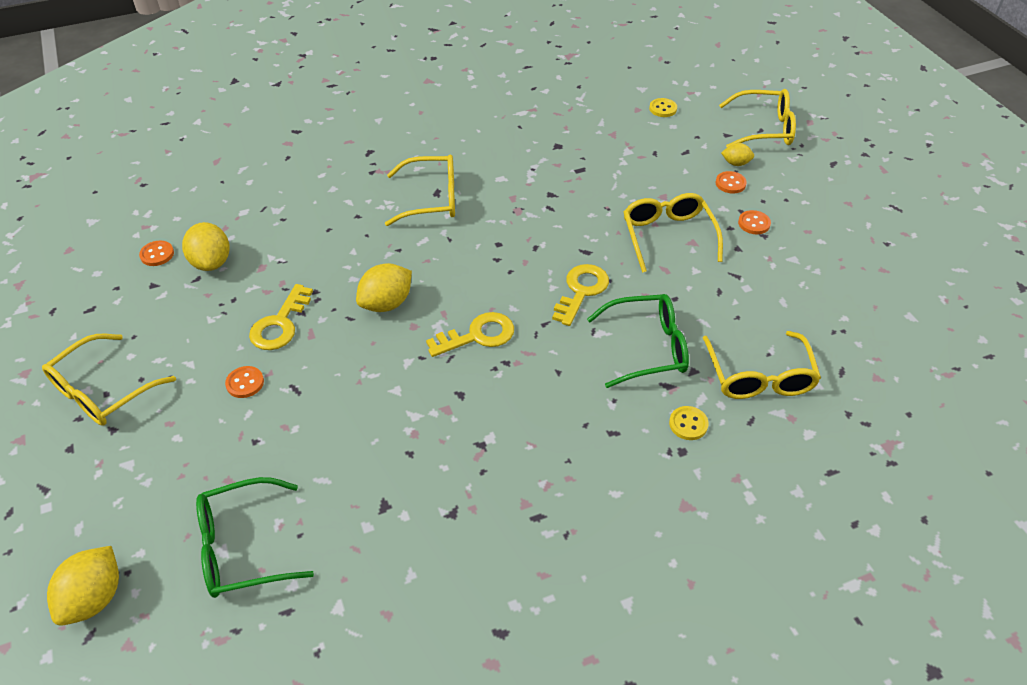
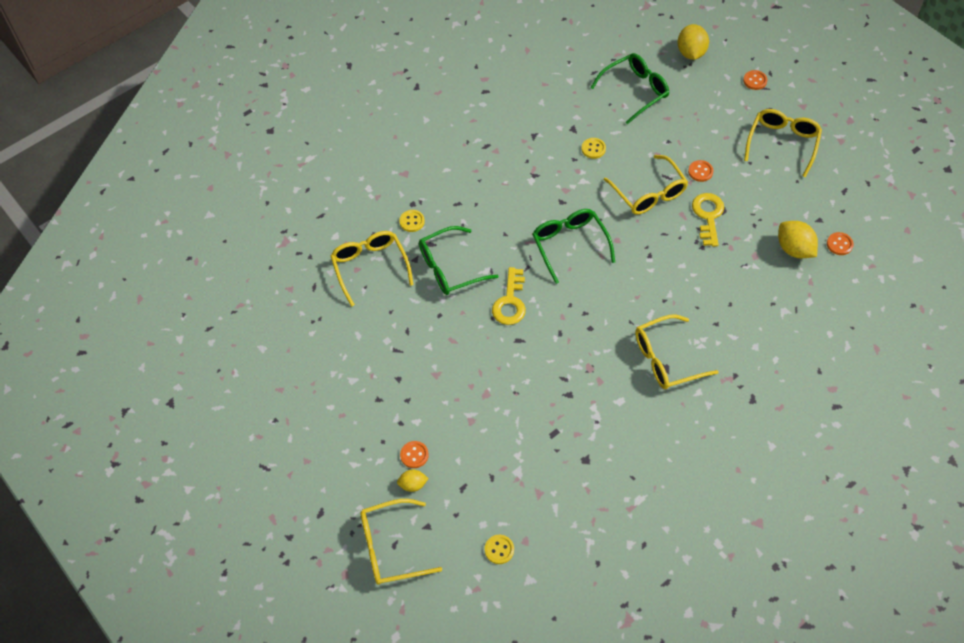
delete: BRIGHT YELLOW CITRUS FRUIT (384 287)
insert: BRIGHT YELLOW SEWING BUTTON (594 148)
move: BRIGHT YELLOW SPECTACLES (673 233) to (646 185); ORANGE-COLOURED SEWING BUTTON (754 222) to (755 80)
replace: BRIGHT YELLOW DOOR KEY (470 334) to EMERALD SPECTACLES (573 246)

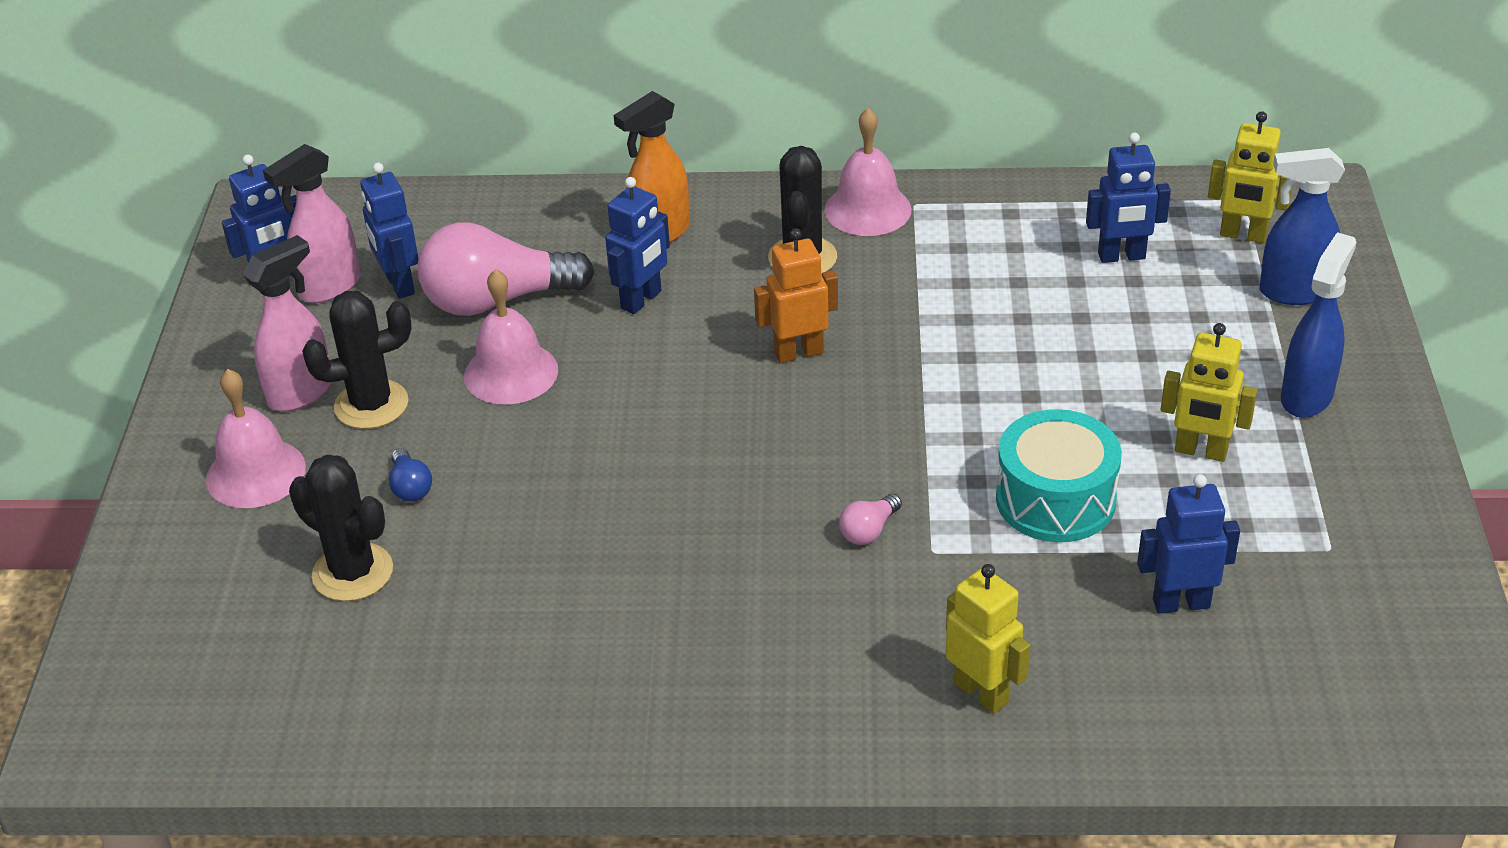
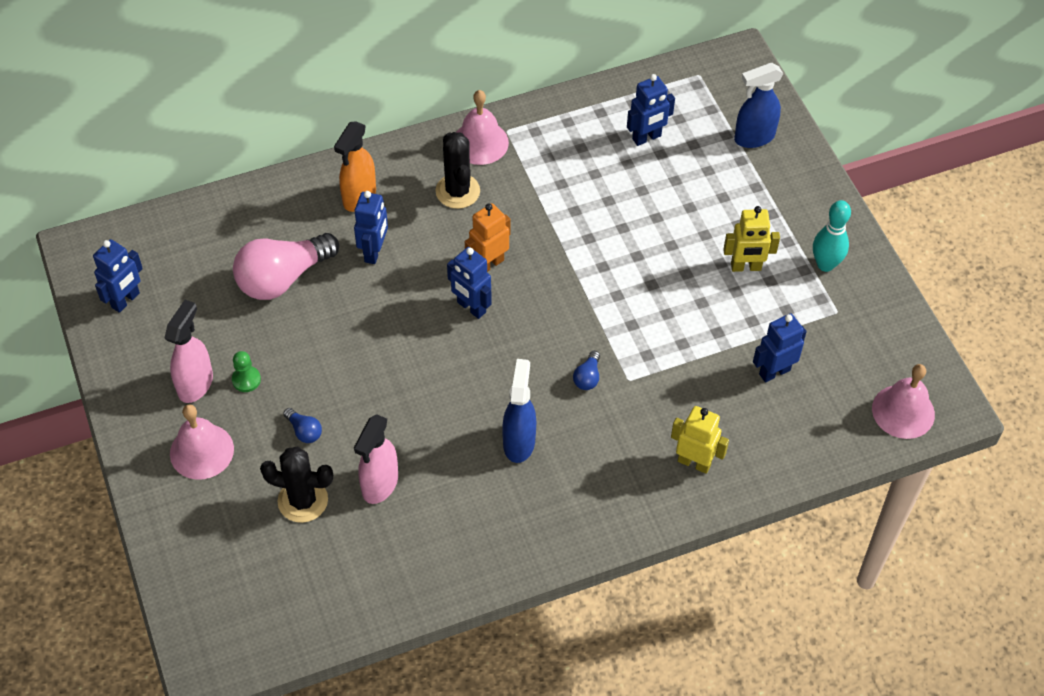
delete: BRIGHT YELLOW TOY ROBOT (1250 177); TEAL DRUM (1059 475)
insert: TEAL SKITTLE (832 236)
move: PINK SPRAY CLEANER (312 223) to (376 459); COBALT TOY ROBOT (389 231) to (469 283); COBALT SPRAY CLEANER (1318 325) to (519 411); PINK BELL (511 337) to (903 401)
replace: BLACK CACTUS (357 360) to EMERALD GAME PAWN (246 371)
recolor: PINK LIGHT BULB (870 519) to COBALT LIGHT BULB (586 370)

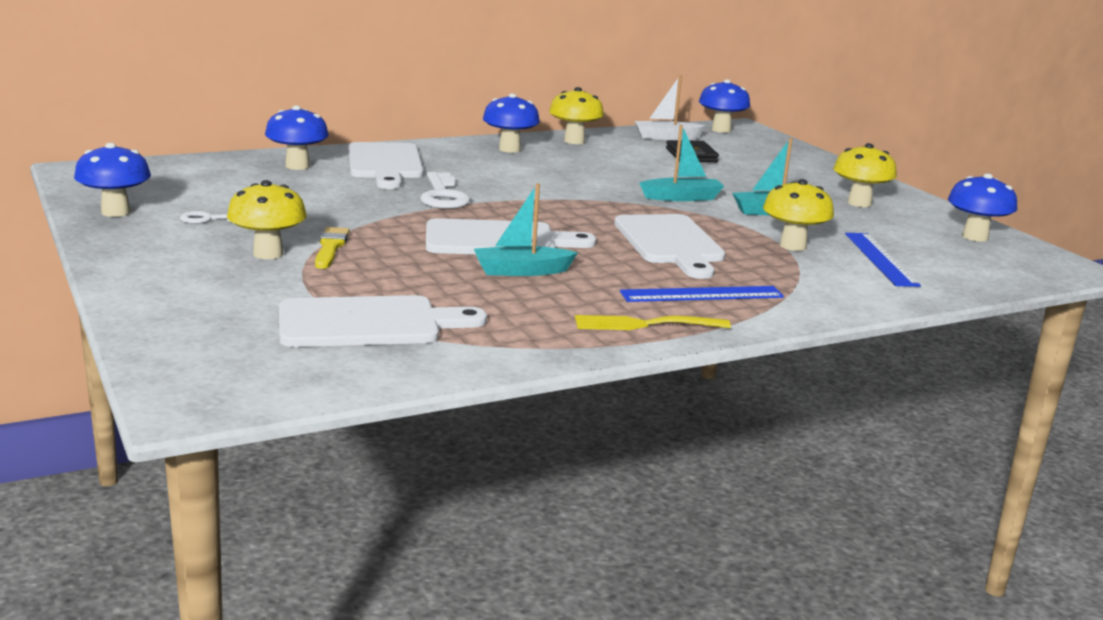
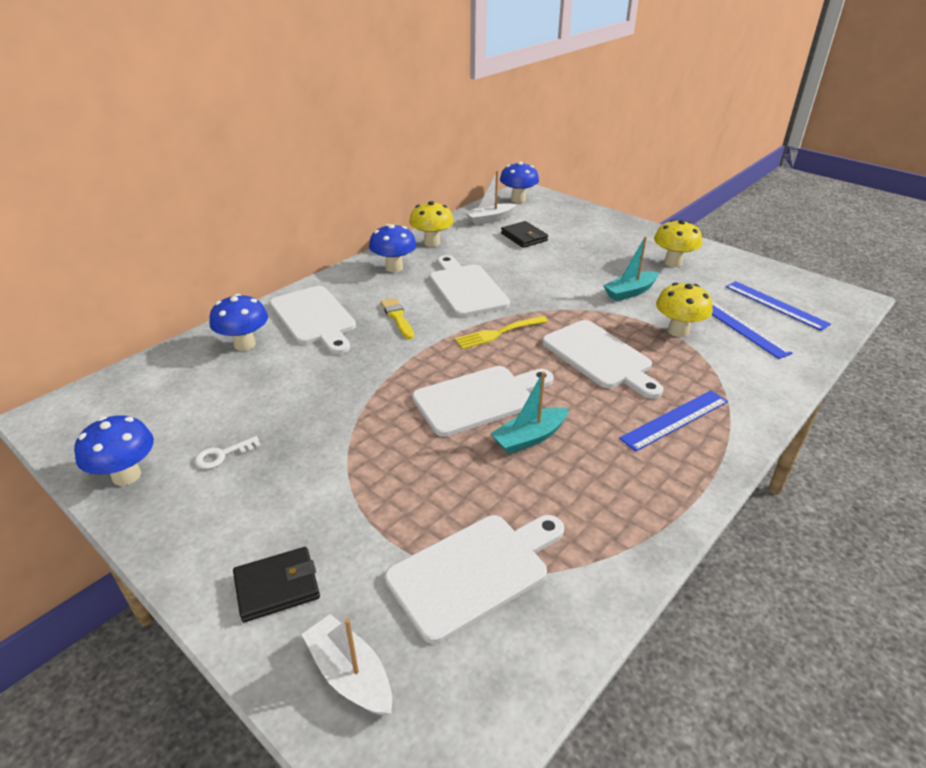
delete: TEAL BOAT (681 163); WHITE DOOR KEY (445 190); COBALT FUNGUS (982 208); BRIGHT YELLOW FUNGUS (267 219)
insert: WHITE CHOPPING BOARD (470 286); COBALT MEASURING STICK (778 306); BLACK BILLFOLD (276 584); WHITE BOAT (346 665)
move: BRIGHT YELLOW BRUSH (332 248) to (397 318); BRIGHT YELLOW DINNER FORK (653 322) to (501 332)

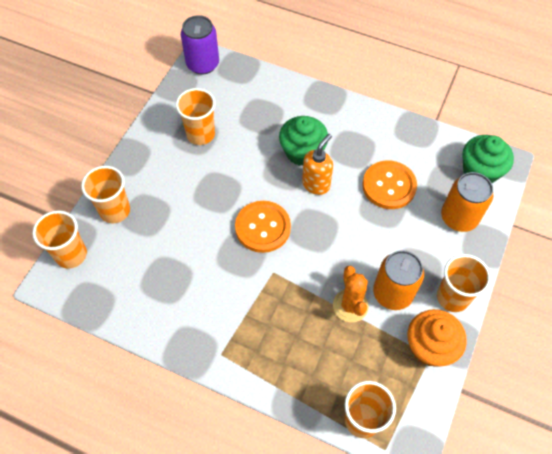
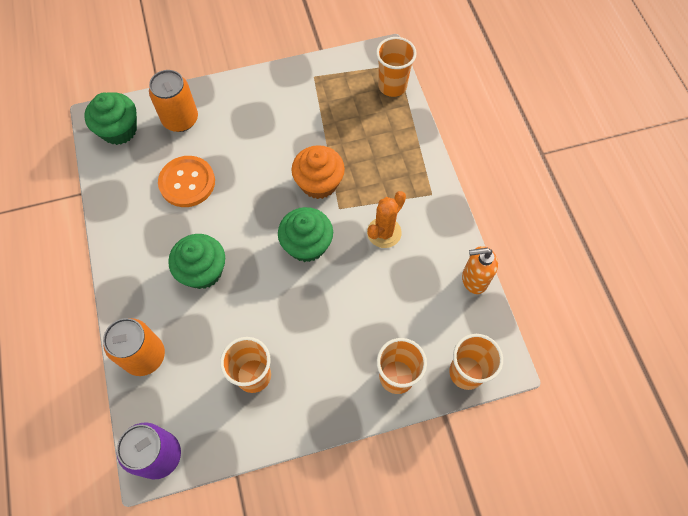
delete: ORANGE-COLOURED BEAKER (464 283)
move: ORANGE-COLOURED SOAP PUMP (317 164) to (480 270); ORANGE-COLOURED SODA CAN (398 280) to (134 347); ORANGE-COLOURED CACTUS (351 294) to (386 219); ORANGE-COLOURED MUFFIN (437 338) to (318 172)
replace: ORANGE-COLOURED SEWING BUTTON (263 227) to EMERALD MUFFIN (305 234)

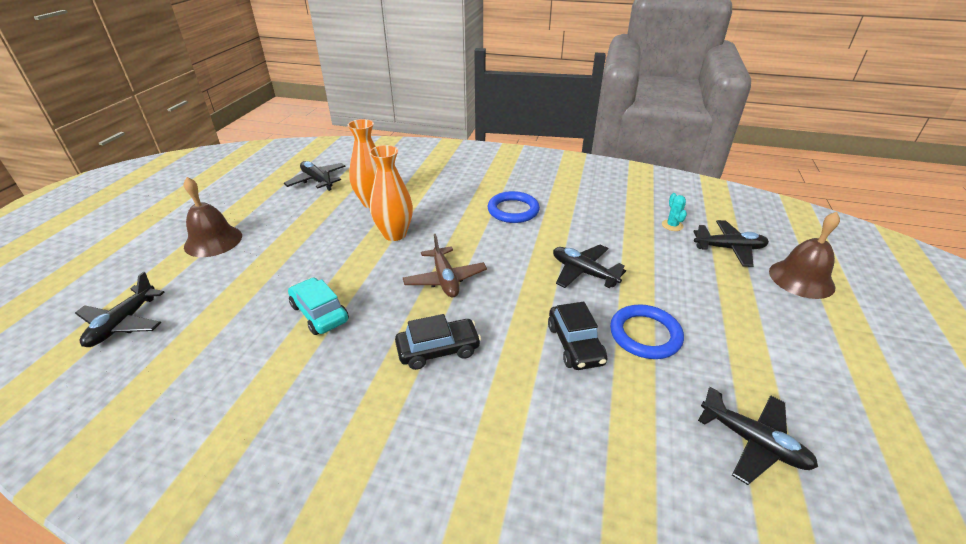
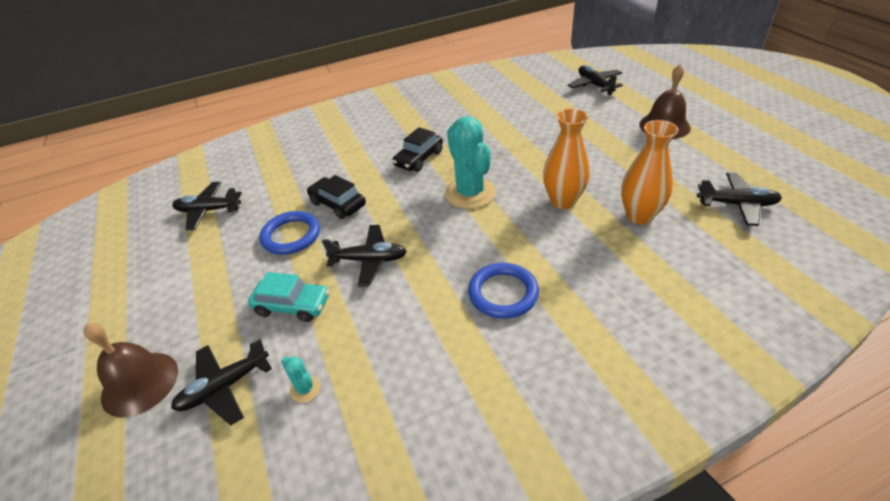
move: TEAL AUTOMOBILE (318 306) to (288 297)
replace: DARK BROWN PLANE (445 265) to TEAL CACTUS (470 162)

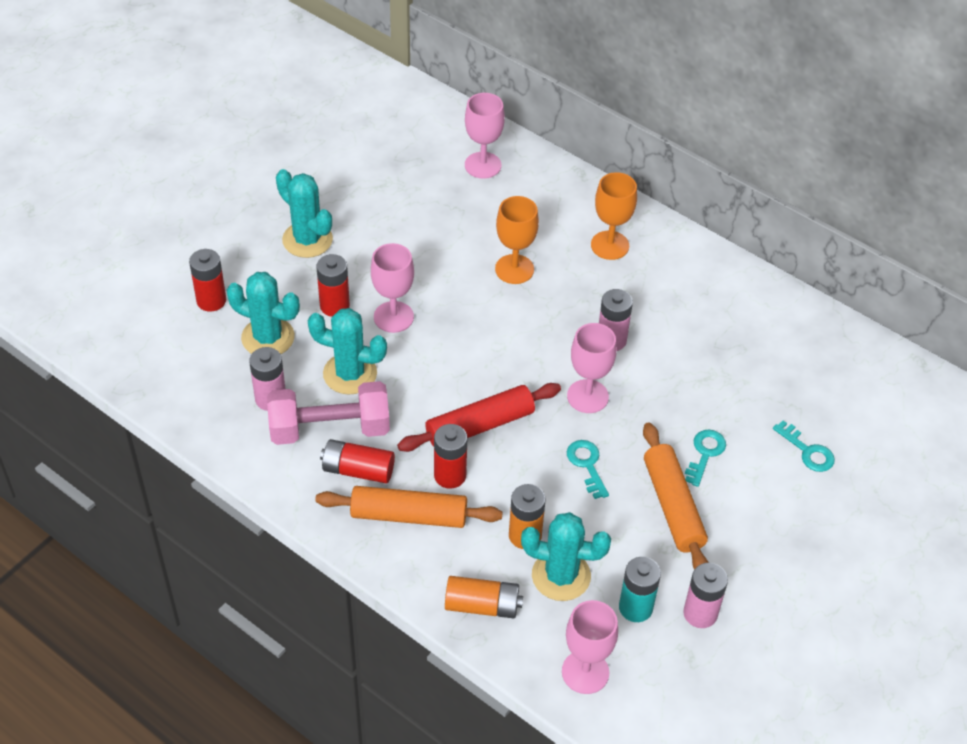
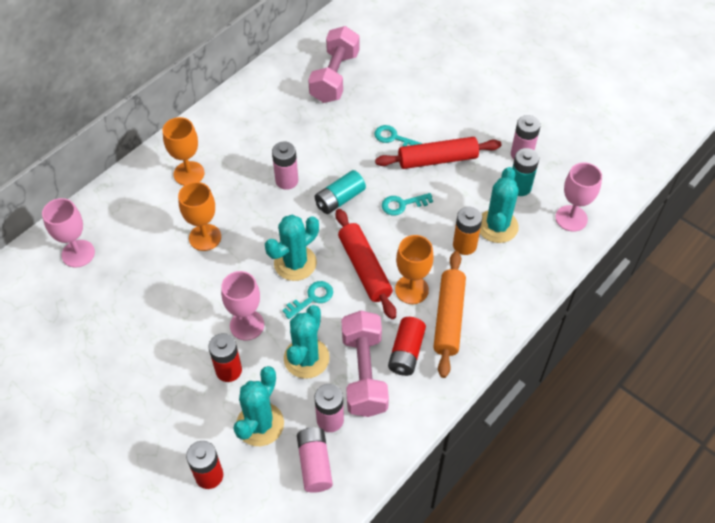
delete: ORANGE-COLOURED AA BATTERY (484 597)
insert: PINK FREE WEIGHT (334 64); PINK AA BATTERY (315 460)
move: TEAL CACTUS (304 213) to (292 248); TEAL DOOR KEY (804 446) to (308 300)
replace: PINK CHALICE (592 368) to TEAL AA BATTERY (340 192); SCARLET AA BATTERY (450 456) to ORANGE-COLOURED CHALICE (414 269)
recolor: ORANGE-COLOURED ROLLING PIN (676 495) to SCARLET ROLLING PIN (438 153)

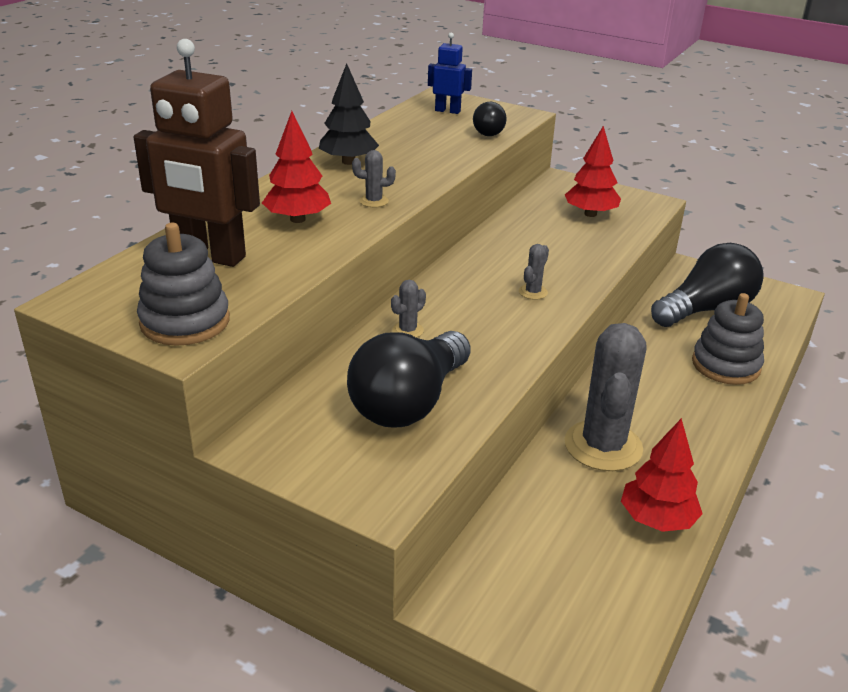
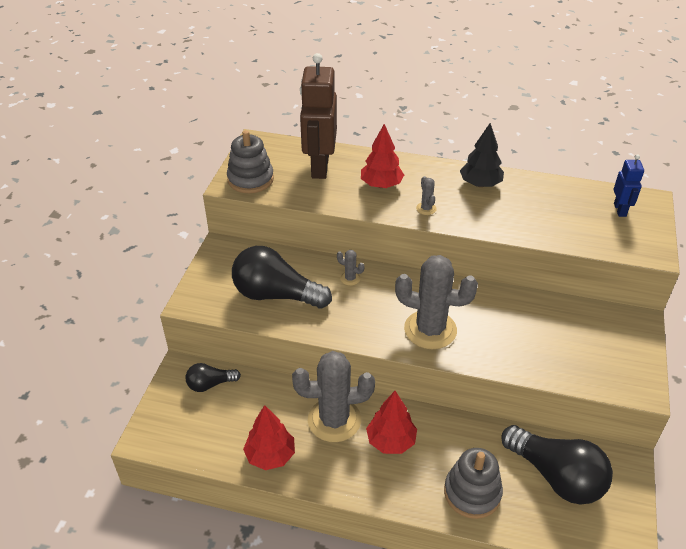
move: BLACK LIGHT BULB (490 119) to (213 377); SCARLET FIR TREE (593 171) to (391 422)
resize: GRAY CACTUS (534 272) = (436 302) x2.42

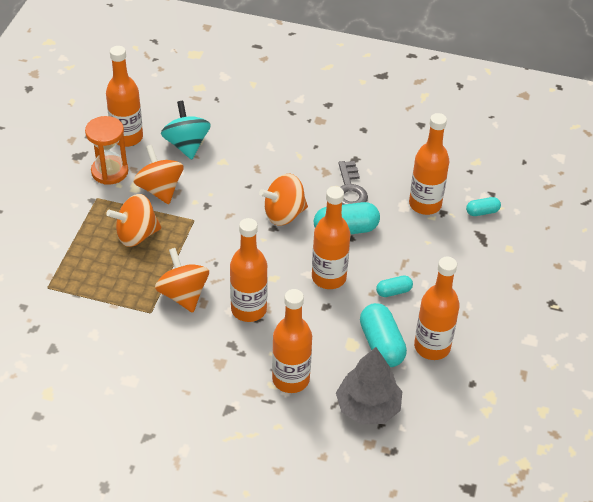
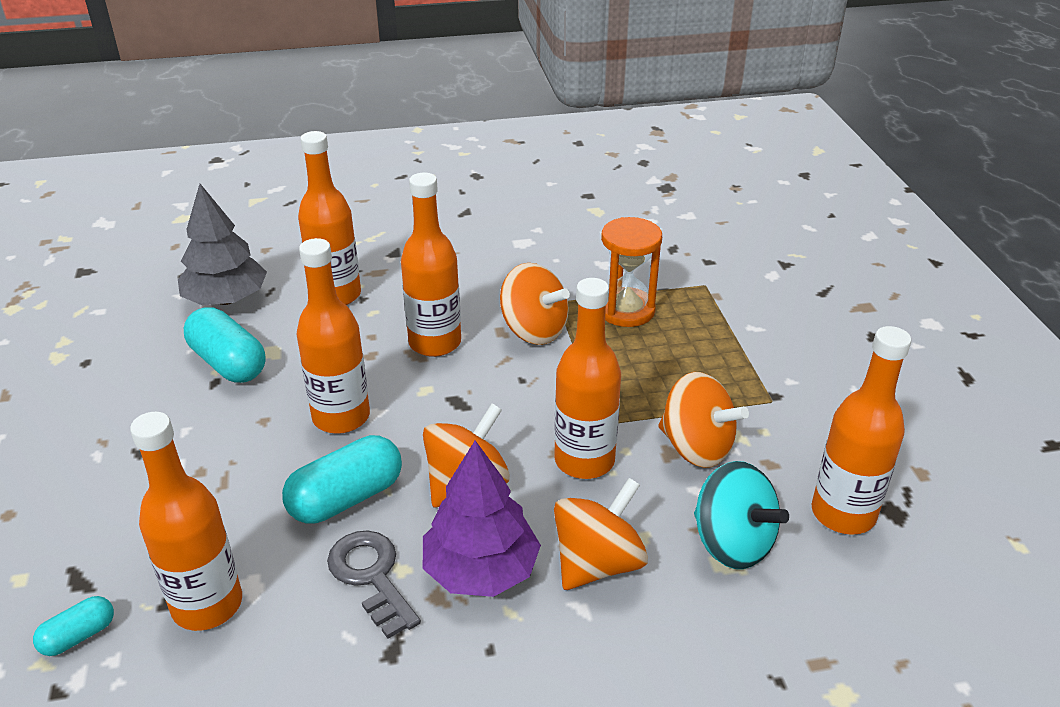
delete: TEAL PILL SHAPE (394 286)
insert: ROYAL PURPLE FIR TREE (482 518)
move: ORANGE-COLOURED SAND TIMER (106 150) to (631 272); ORANGE-COLOURED TOY TOP (133 220) to (601 534); ORANGE-COLOURED FLASK (437 308) to (587 378)

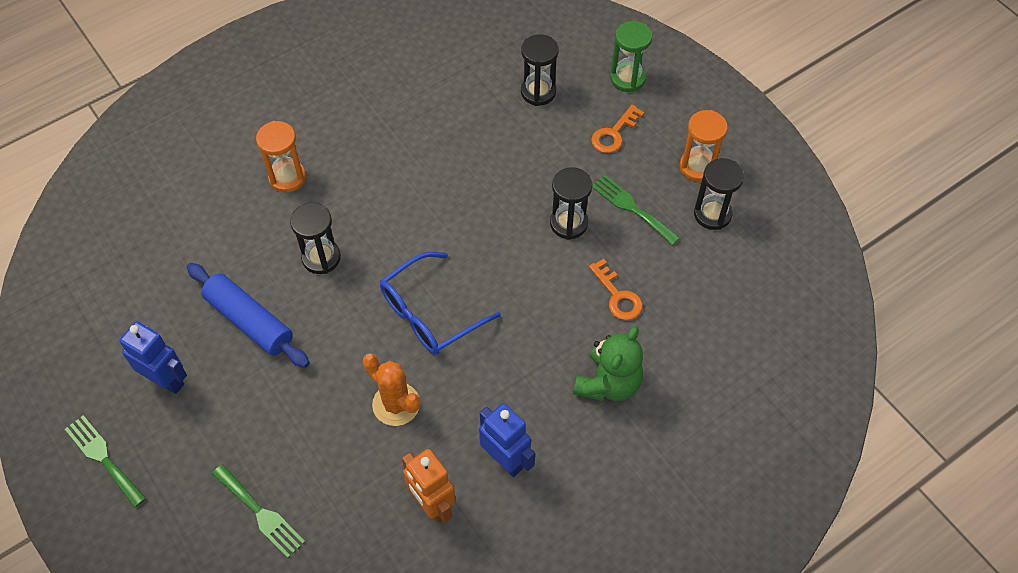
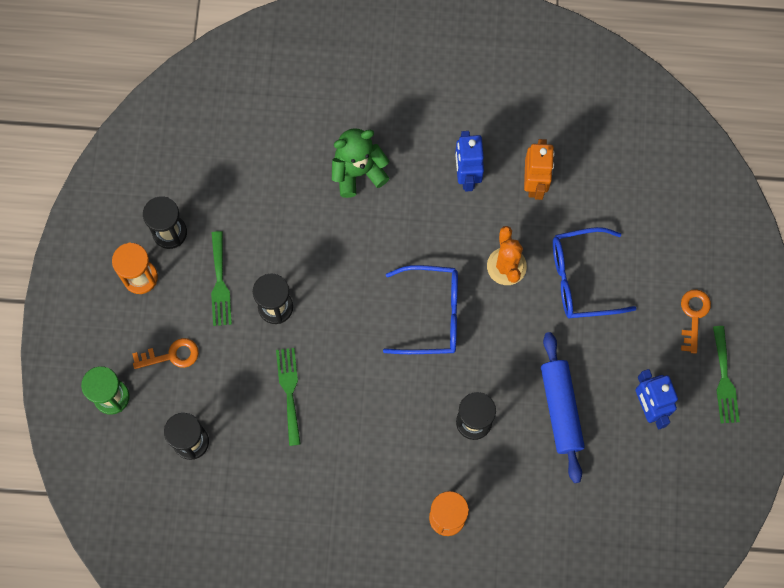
insert: COBALT SPECTACLES (594 272)
move: ORANGE-COLOURED DOOR KEY (616 289) to (696 321); EMERALD DINNER FORK (258 511) to (288 397)

